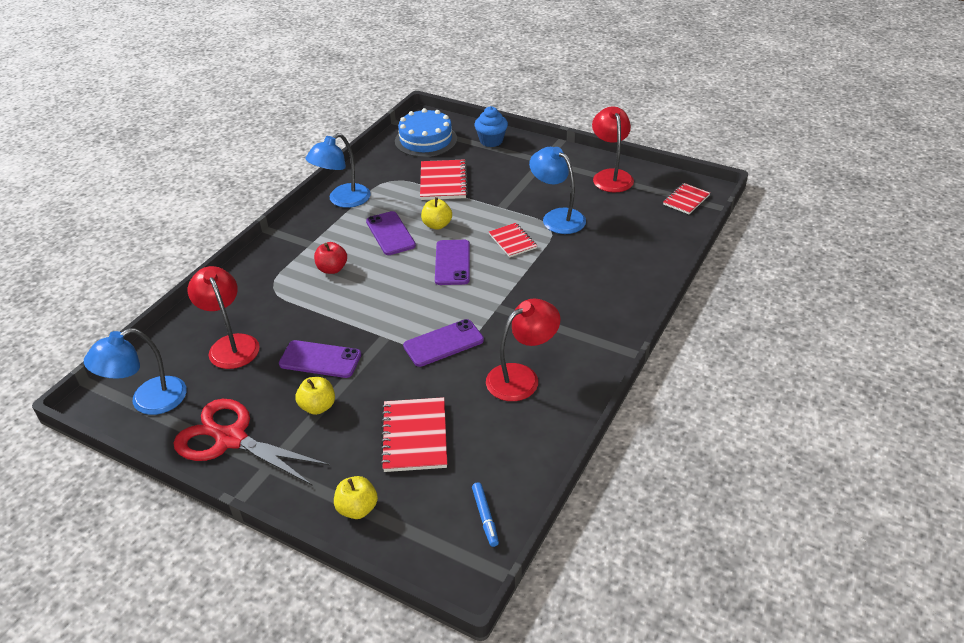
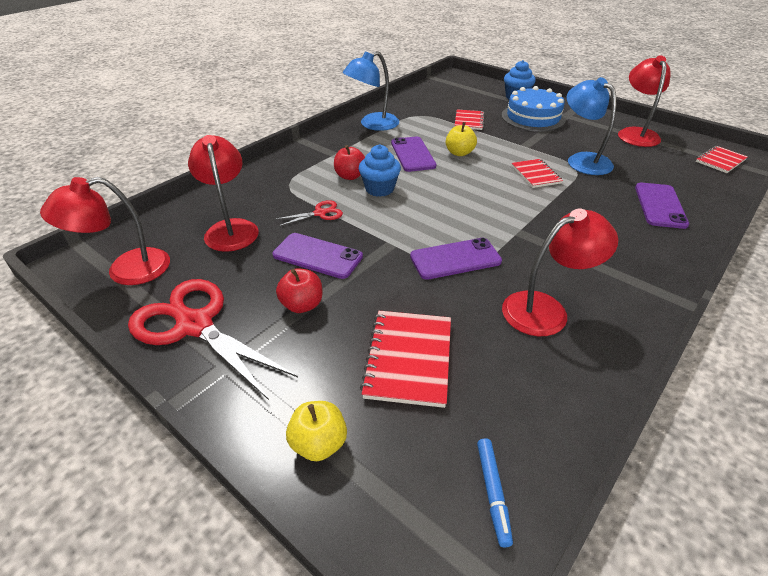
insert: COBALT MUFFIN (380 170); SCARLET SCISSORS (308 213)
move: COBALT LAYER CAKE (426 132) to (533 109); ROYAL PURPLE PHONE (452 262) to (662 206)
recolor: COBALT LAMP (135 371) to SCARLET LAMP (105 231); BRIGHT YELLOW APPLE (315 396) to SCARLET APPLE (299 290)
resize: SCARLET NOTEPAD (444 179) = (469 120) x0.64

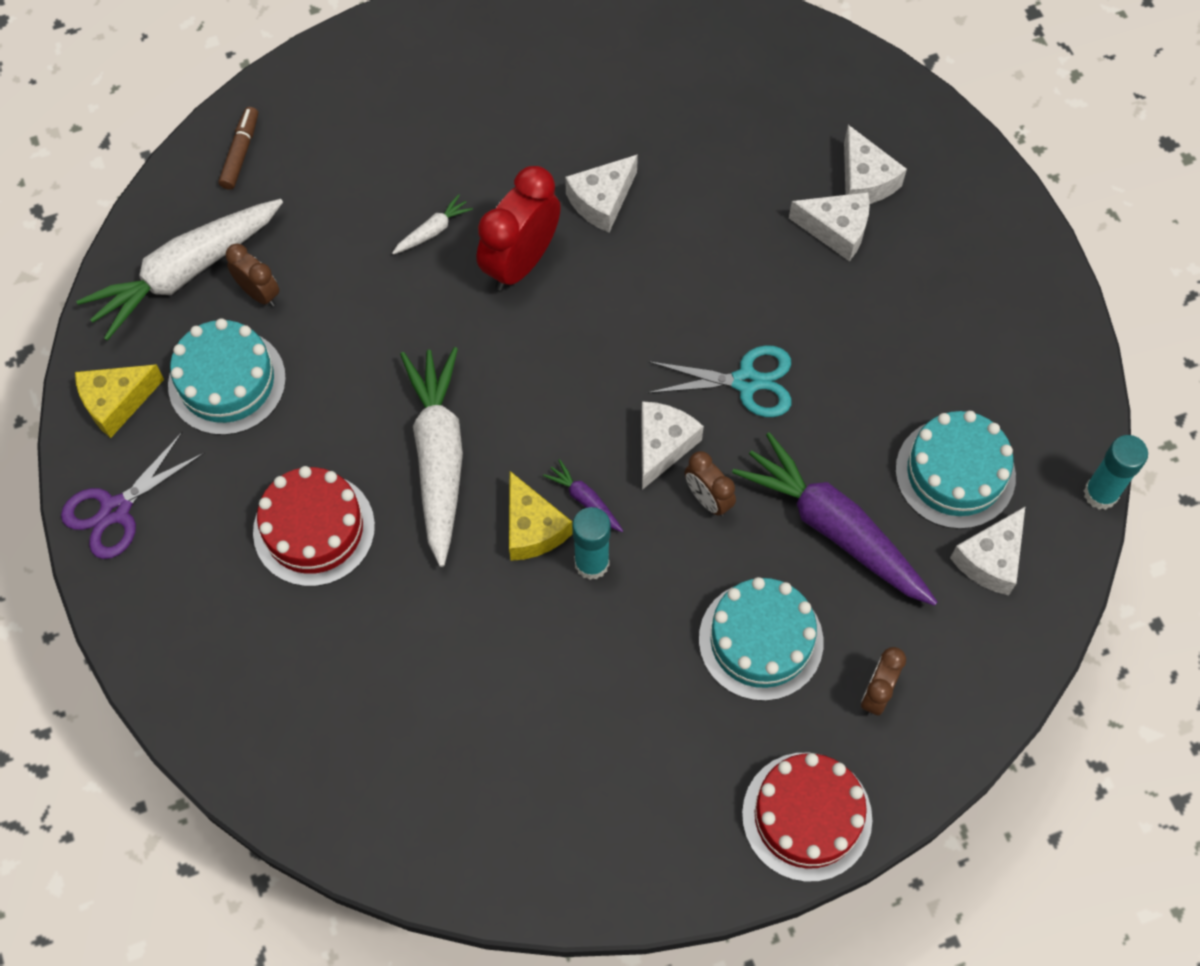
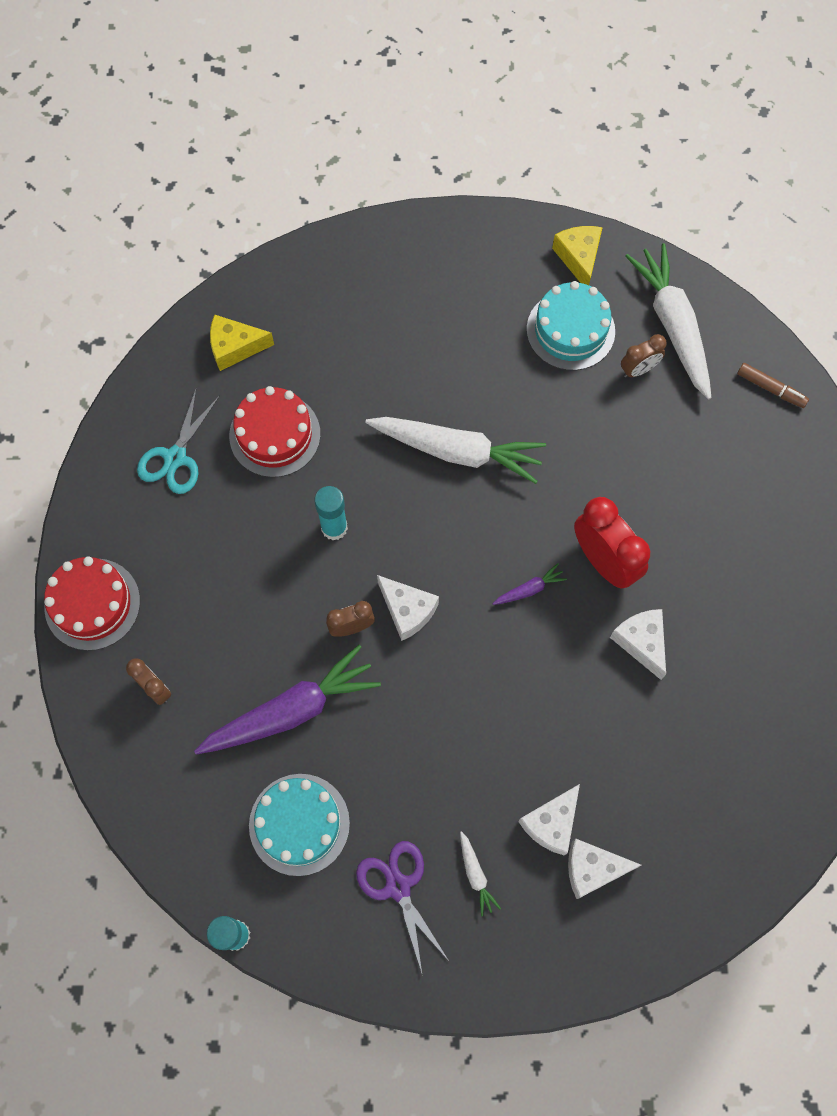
delete: WHITE CHEESE (987 551); TEAL LAYER CAKE (761 639)
move: WHITE TOY CARROT (432 224) to (480 873); TEAL SCISSORS (719 381) to (178 440); ROYAL PURPLE SCISSORS (133 495) to (402 907); ROYAL PURPLE TOY CARROT (583 495) to (530 584); SCARLET LAYER CAKE (314 526) to (275 431); BRIGHT YELLOW CHEESE (541 516) to (242 342)

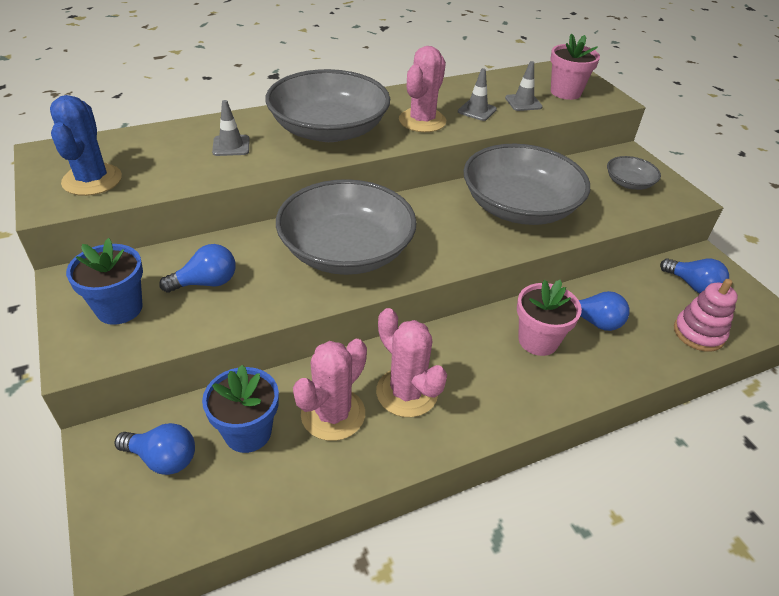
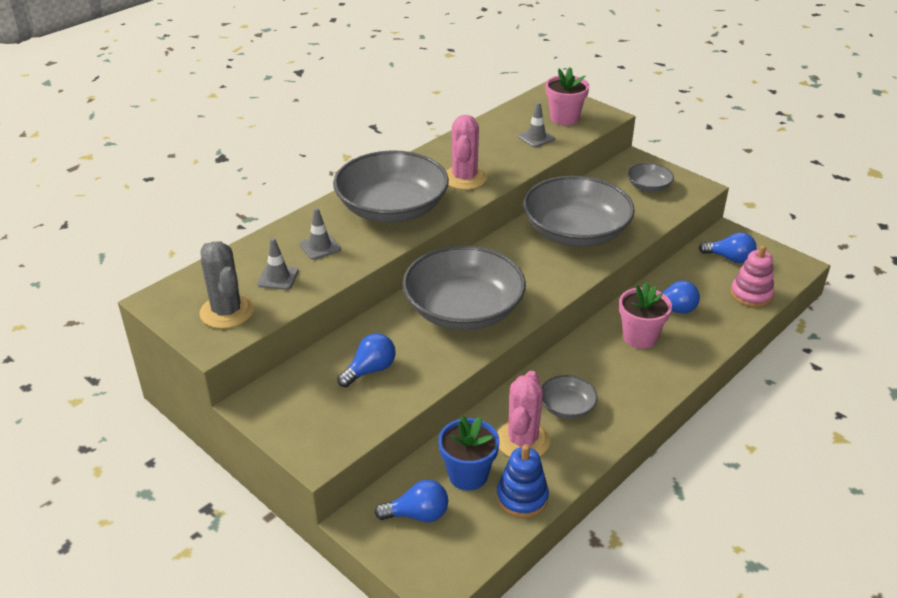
delete: COBALT POTTED PLANT (104 281)
insert: COBALT STACKING RINGS (522 481)
move: GRAY TRAFFIC CONE (477 94) to (278 264)
replace: PINK CACTUS (411 362) to GRAY BOWL (569 397)
recolor: COBALT CACTUS (86 145) to GRAY CACTUS (226 285)

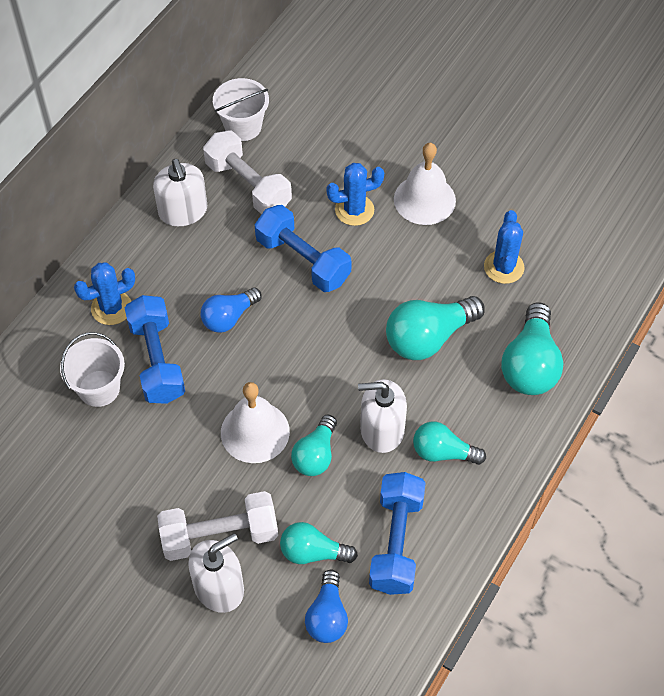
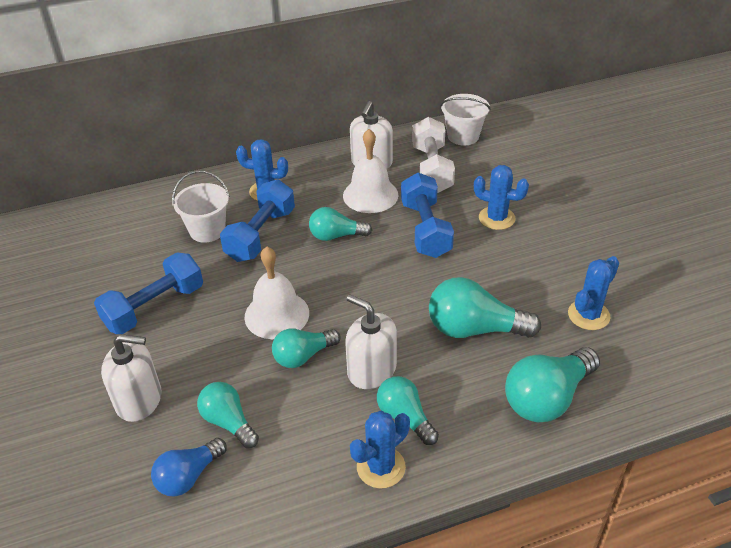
delete: WHITE FREE WEIGHT (217 526)
insert: COBALT CACTUS (380 449)
move: WHITE BELL (425 184) to (370 171); COBALT FREE WEIGHT (397 533) to (148 293)
recolor: COBALT LIGHT BULB (231 310) to TEAL LIGHT BULB (340 224)

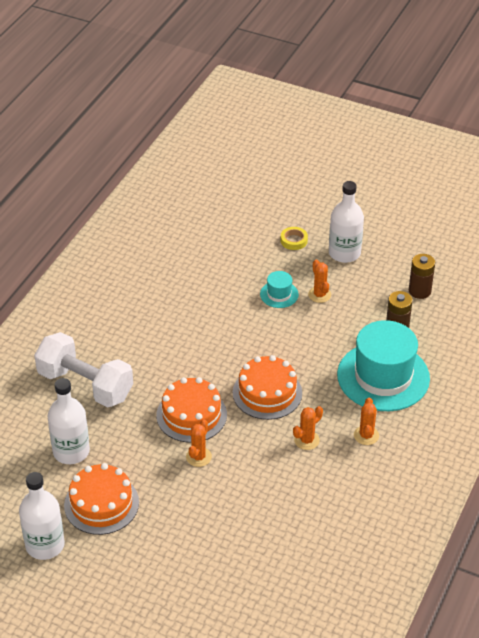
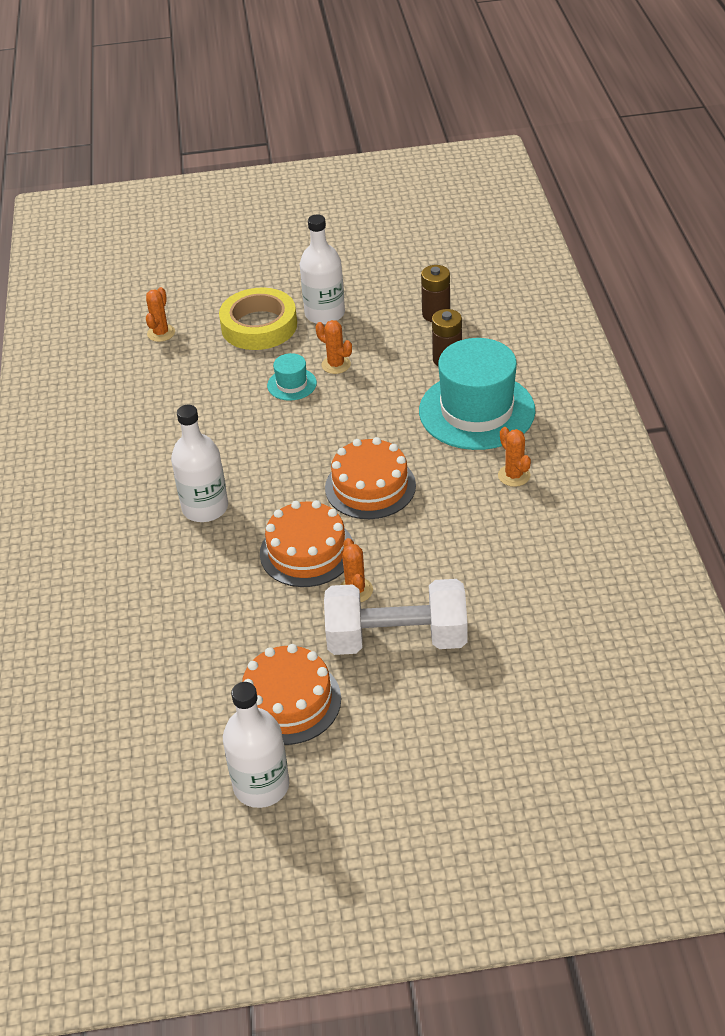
move: WHITE FREE WEIGHT (83 369) to (395 617); WHITE FLASK (69 421) to (199 463); ORANGE-COLOURED CACTUS (308 428) to (160 314)
resize: BRIGHT YELLOW STICKY TAPE (294 238) = (258 318) x2.21

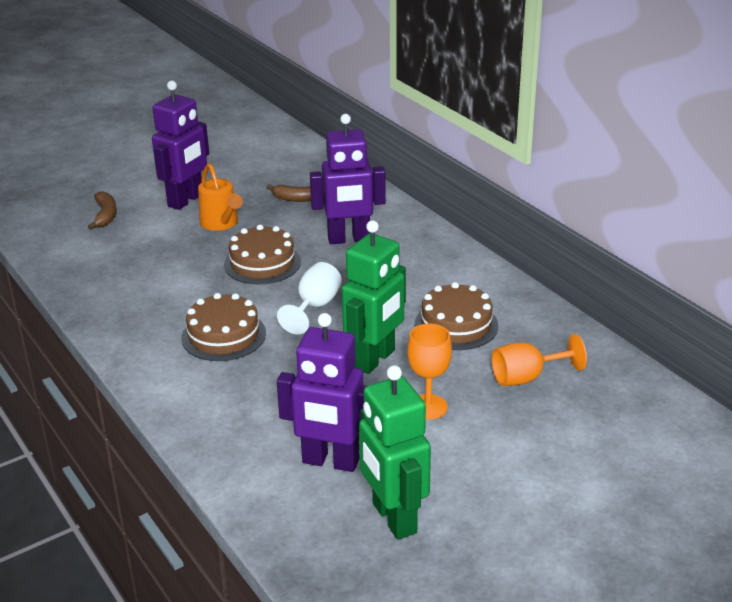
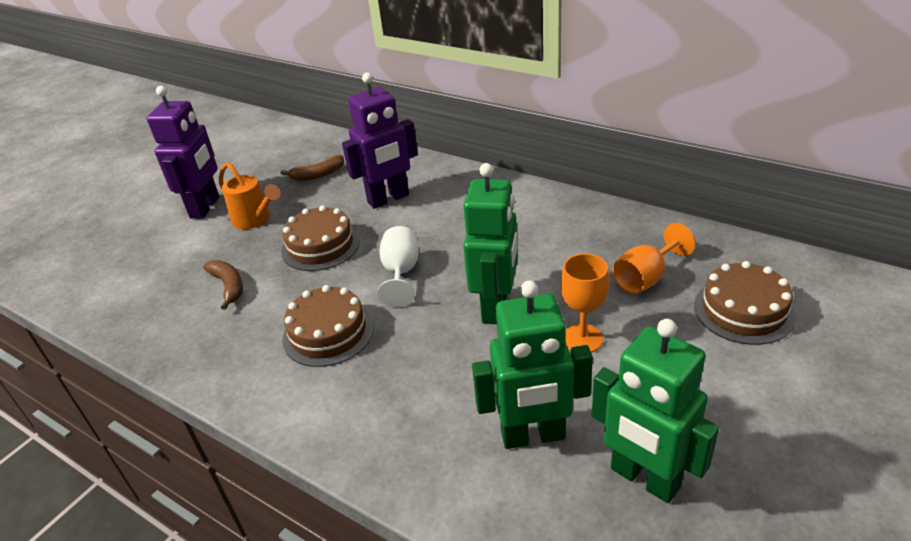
move: DARK BROWN BANANA FRUIT (102 210) to (223 285); DARK BROWN LAYER CAKE (456 316) to (745 303)
recolor: ROYAL PURPLE TOY ROBOT (321 392) to EMERALD TOY ROBOT (532 364)

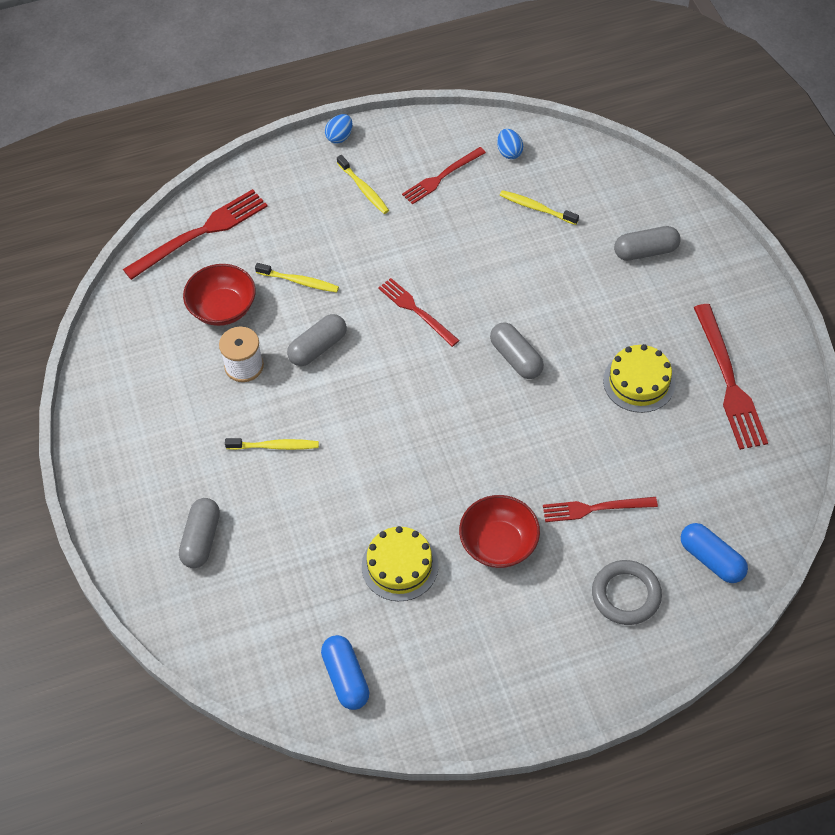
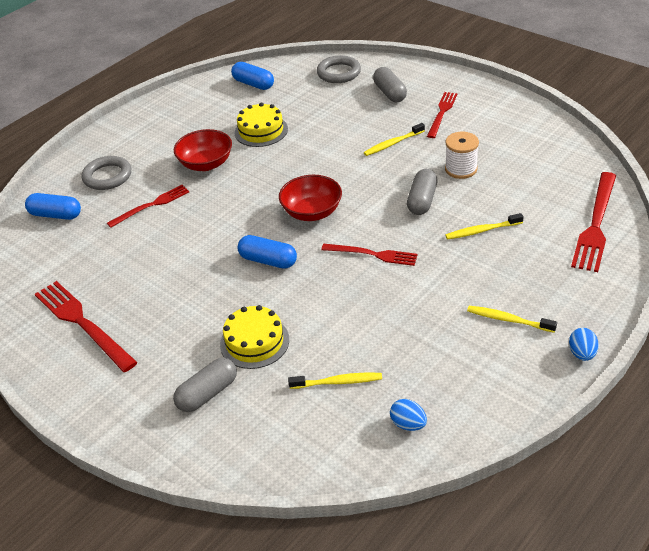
insert: GRAY RING (339 69)
move: SCARLET DINNER FORK (444 176) to (442 115); SCARLET BOWL (219 295) to (310 198); BRIGHT YELLOW LAYER CAKE (639 378) to (254 337)
recolor: GRAY PILL SHAPE (517 350) to COBALT PILL SHAPE (267 252)

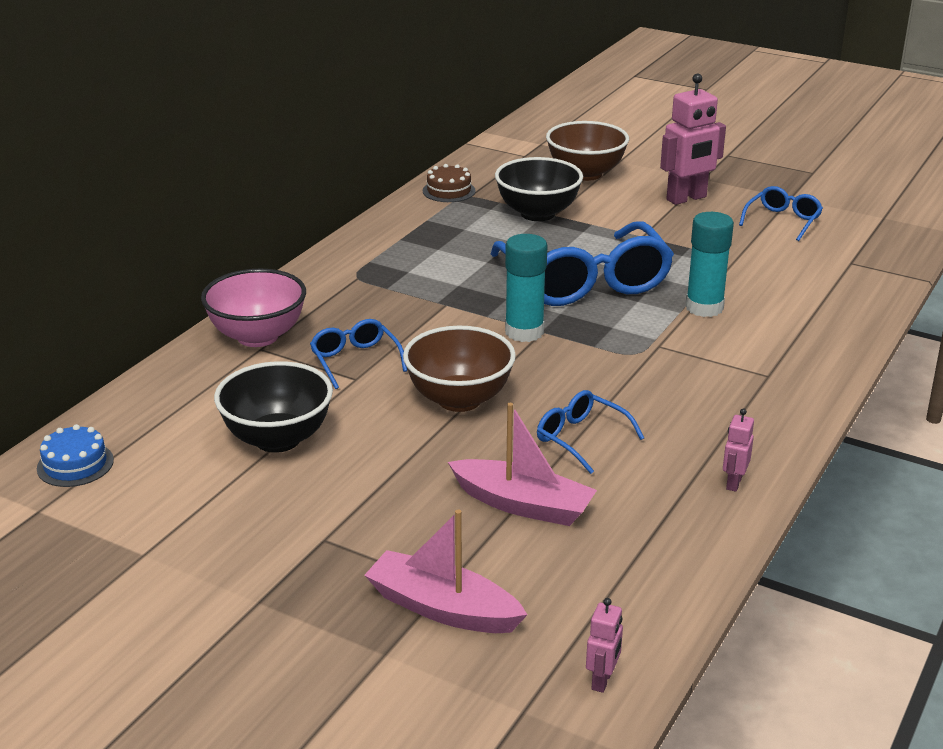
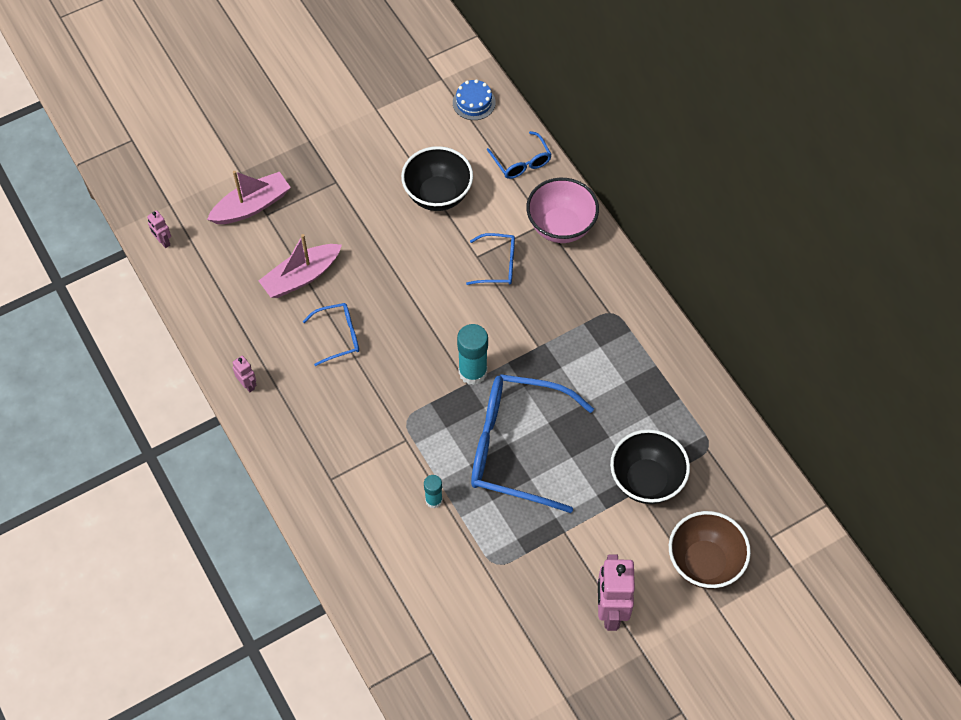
delete: DARK BROWN LAYER CAKE (449 183); DARK BROWN BOWL (459 369)
move: COBALT SPECTACLES (781 213) to (519 155)
resize: TEAL STICK OF GLUE (709 264) = (433 492) x0.58

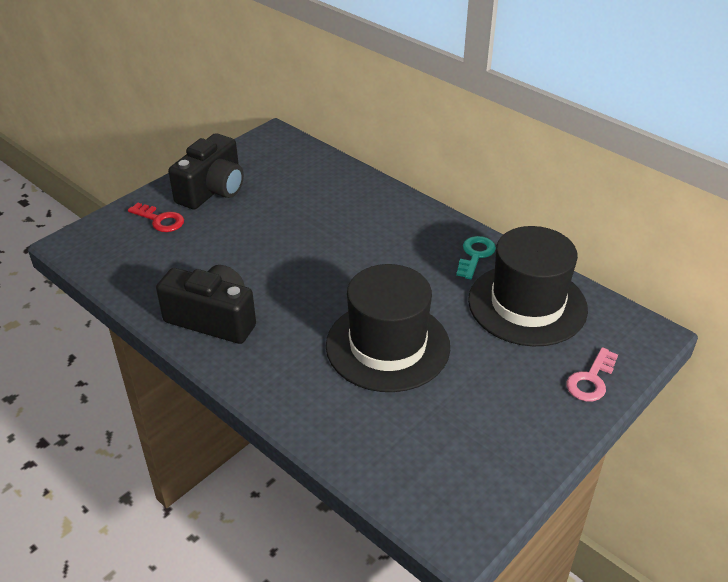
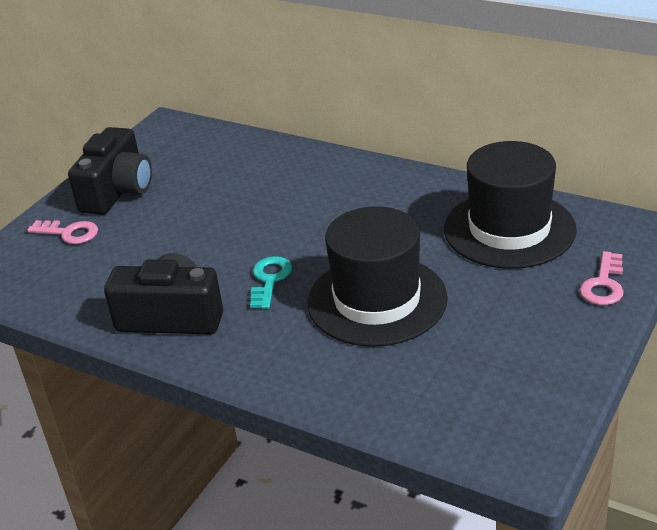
move: TEAL DOOR KEY (476 257) to (271 282)
recolor: SCARLET DOOR KEY (156 217) to PINK DOOR KEY (62 232)

